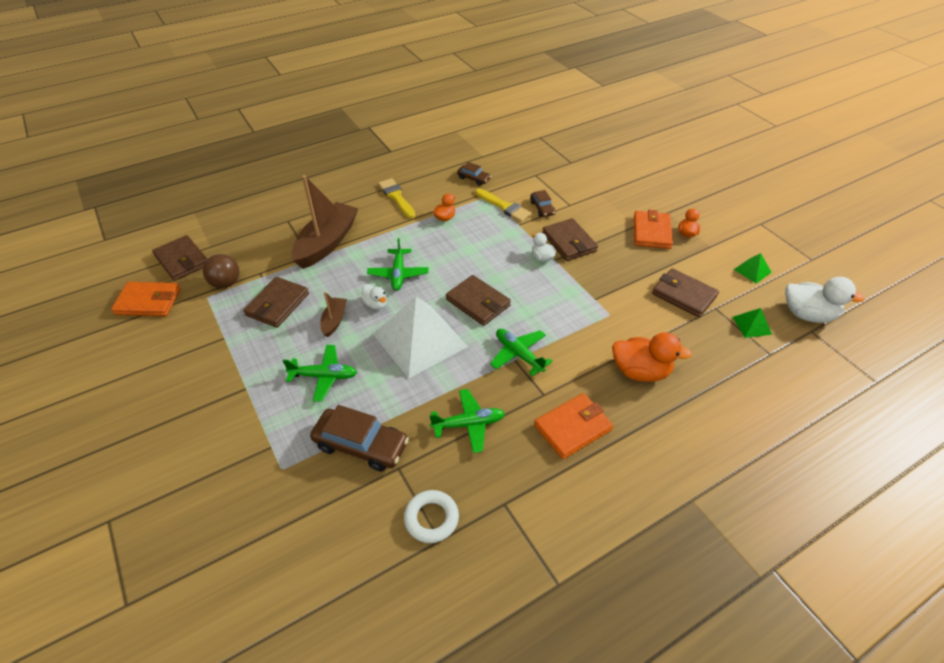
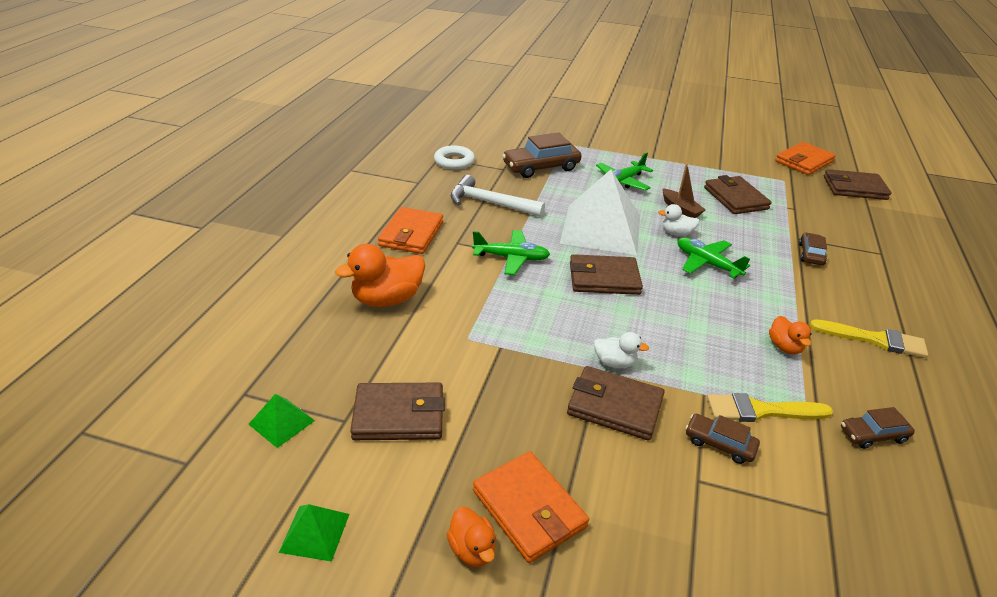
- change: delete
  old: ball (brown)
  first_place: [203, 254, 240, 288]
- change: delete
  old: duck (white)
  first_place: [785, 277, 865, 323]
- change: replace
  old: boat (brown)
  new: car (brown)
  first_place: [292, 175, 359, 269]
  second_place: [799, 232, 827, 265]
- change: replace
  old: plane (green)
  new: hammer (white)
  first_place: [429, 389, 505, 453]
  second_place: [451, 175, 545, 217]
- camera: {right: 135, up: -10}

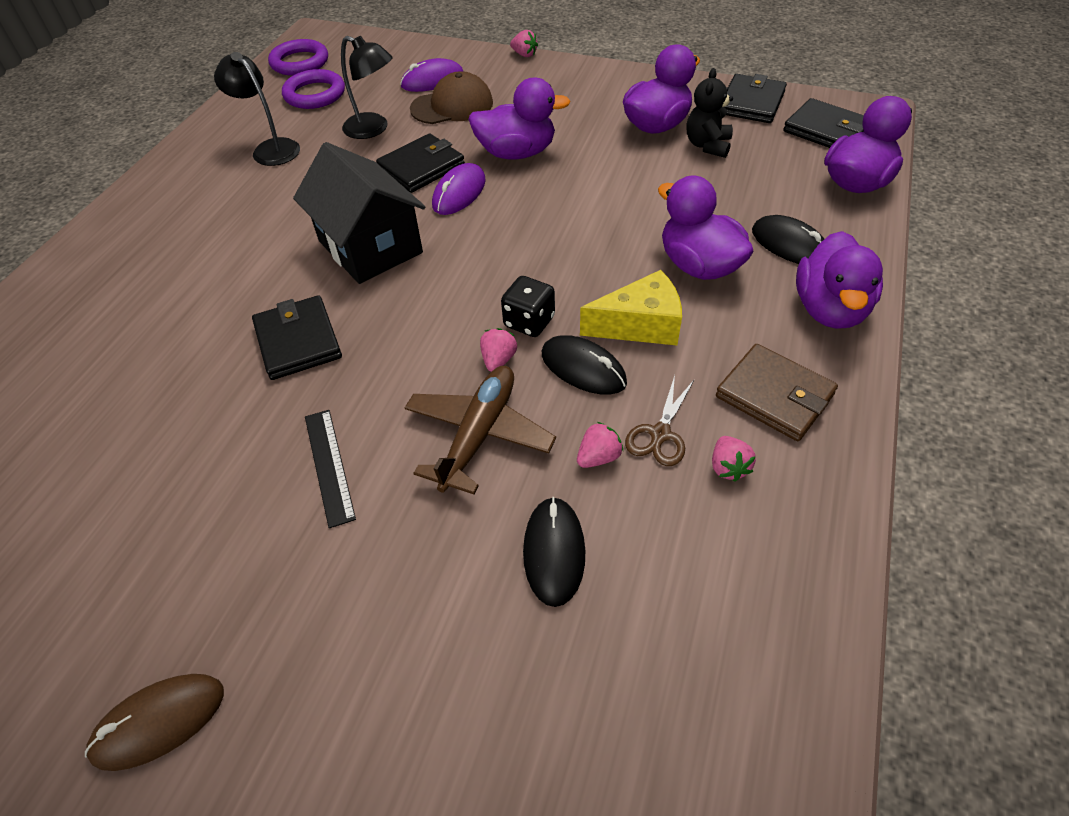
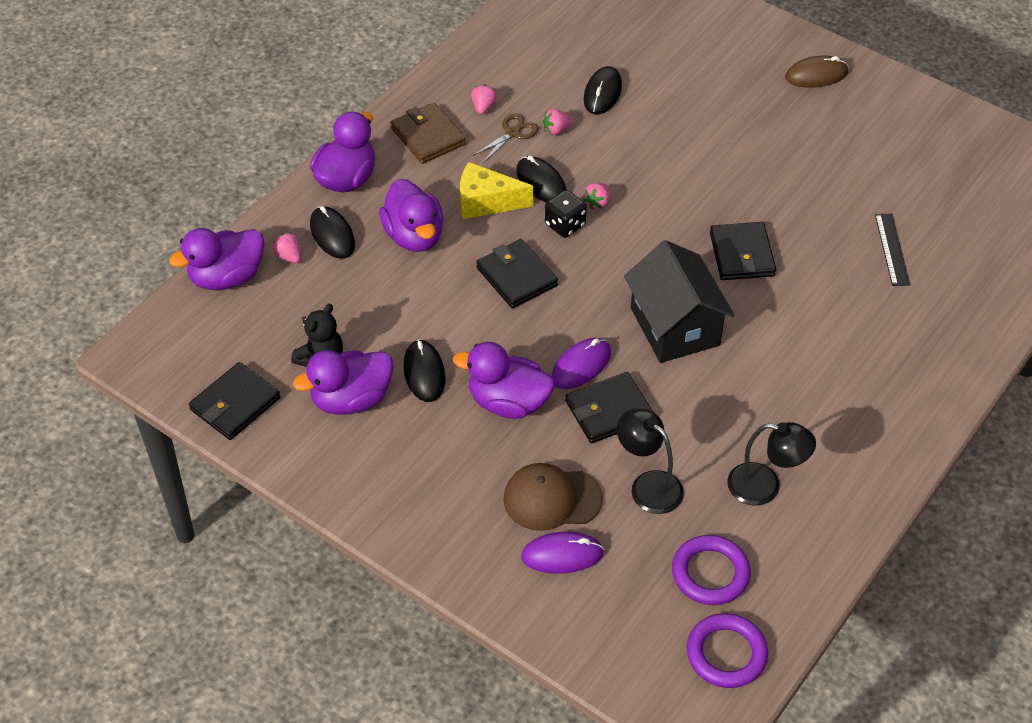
- change: delete
  old: plane (brown)
  first_place: [405, 366, 556, 494]
- change: insert
  new: mouse (black)
  second_place: [403, 339, 446, 402]
- change: move
  old: ruler (black)
  first_place: [305, 410, 356, 528]
  second_place: [875, 214, 910, 286]
- change: move
  old: strawberry (pink)
  first_place: [510, 30, 538, 57]
  second_place: [272, 232, 301, 263]
- change: move
  old: wallet (black)
  first_place: [783, 98, 864, 148]
  second_place: [476, 239, 558, 308]
- change: rotate
  old: lamp (black)
  first_place: [214, 52, 300, 166]
  second_place: [727, 422, 816, 506]
  degrees: -45
- camera: {right: -165, up: 0}

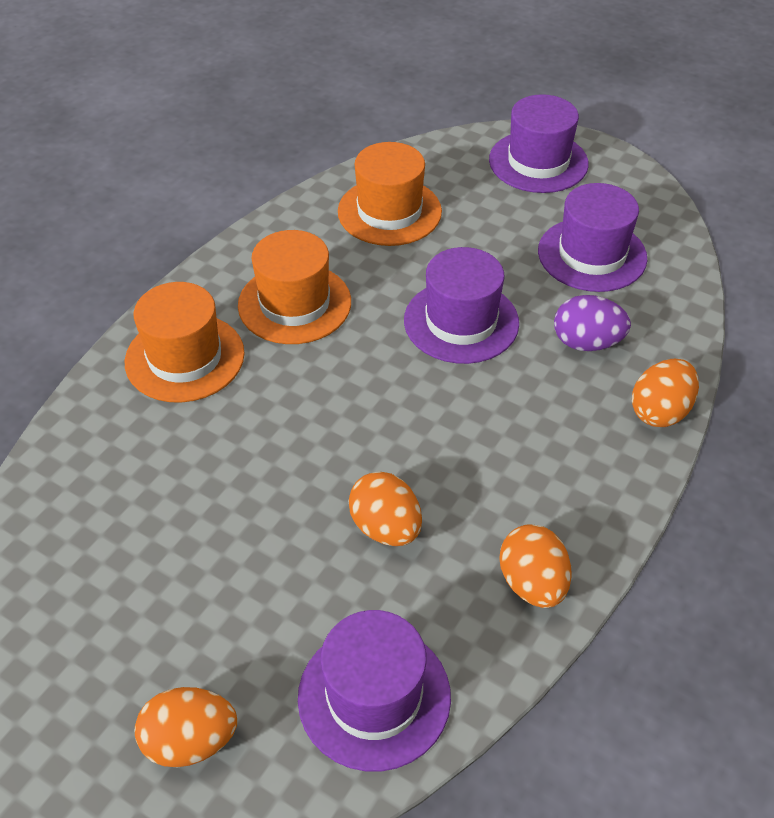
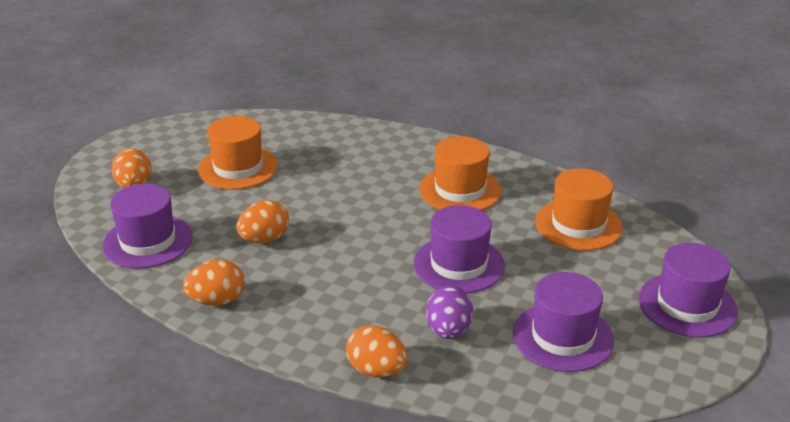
- change: move
  old: hat (orange)
  first_place: [125, 282, 245, 403]
  second_place: [198, 116, 278, 190]
- camera: {right: 85, up: -15}

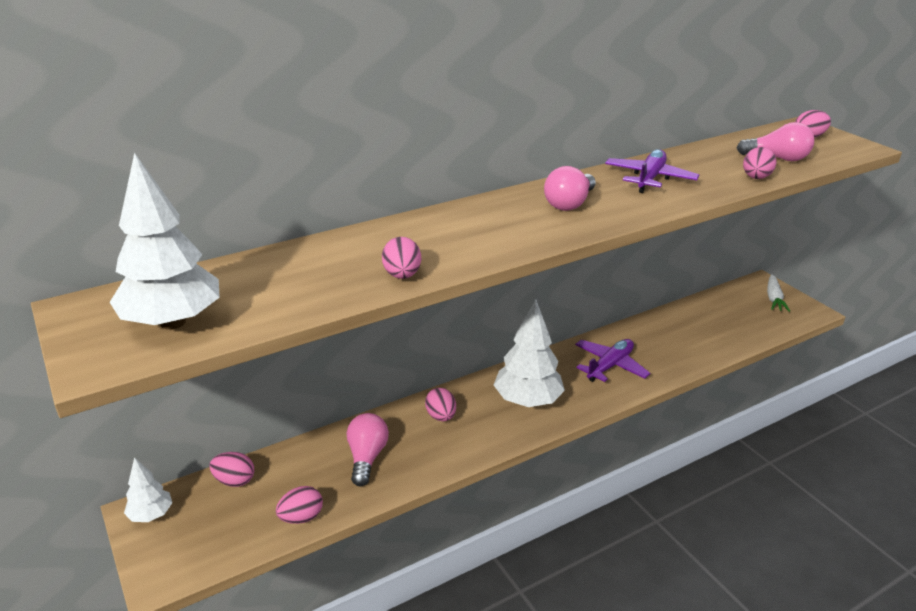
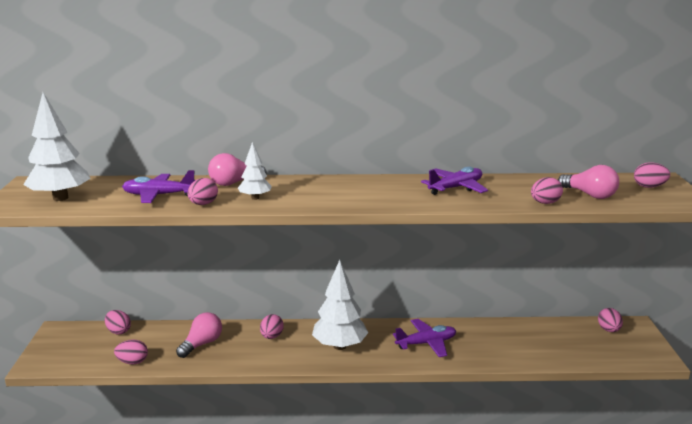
- change: delete
  old: carrot (white)
  first_place: [767, 274, 790, 312]
- change: insert
  new: plane (purple)
  second_place: [122, 170, 195, 203]
- change: insert
  new: egg (pink)
  second_place: [598, 308, 623, 332]
- change: move
  old: tree (white)
  first_place: [124, 457, 172, 522]
  second_place: [238, 142, 272, 200]
- change: move
  old: light bulb (pink)
  first_place: [544, 166, 596, 211]
  second_place: [208, 153, 267, 186]
- camera: {right: 30, up: -10}

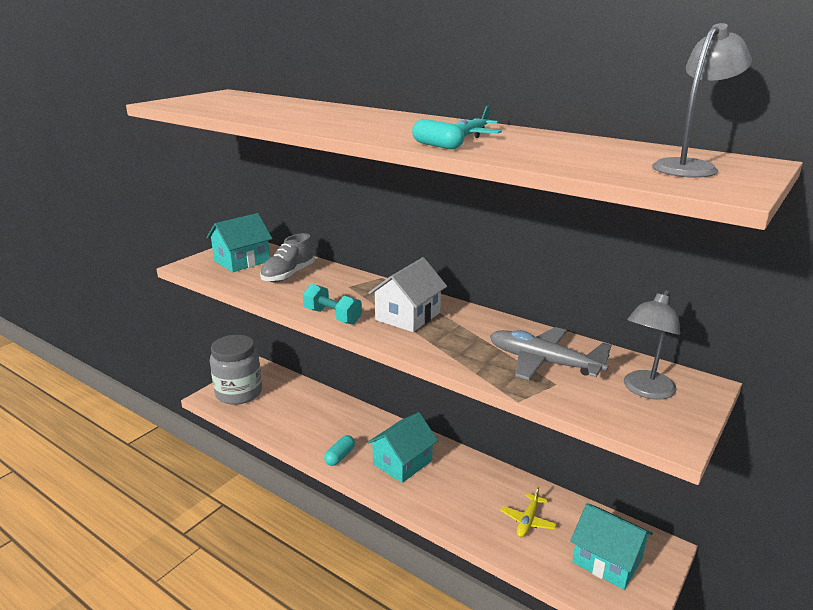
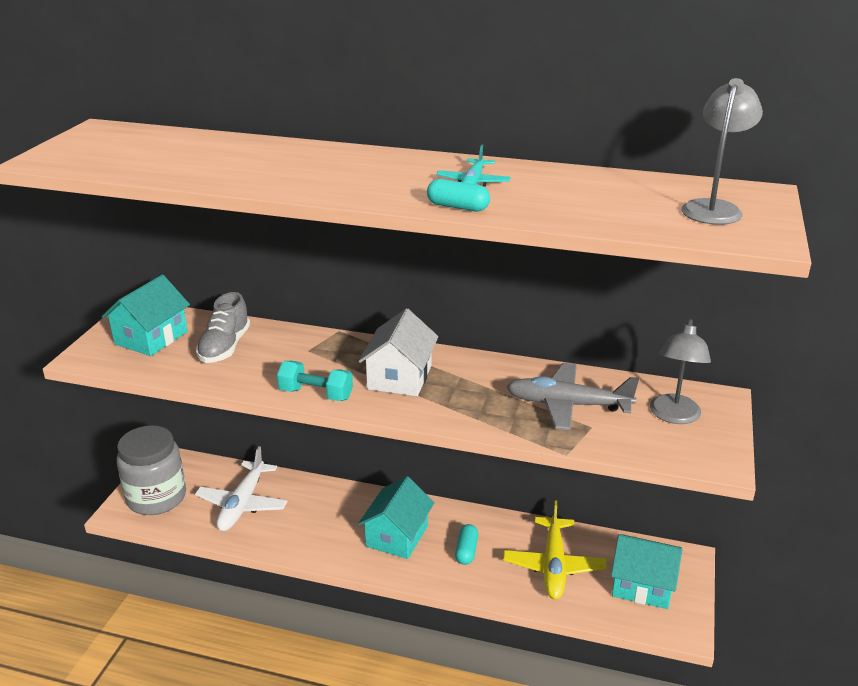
- change: insert
  new: plane (white)
  second_place: [195, 446, 287, 531]
- change: move
  old: capsule (turquoise)
  first_place: [324, 435, 355, 466]
  second_place: [455, 524, 478, 565]
- change: resize
  old: plane (yellow)
  first_place: [501, 486, 557, 537]
  second_place: [503, 500, 607, 599]
  factor: 1.72
- camera: {right: -20, up: 5}

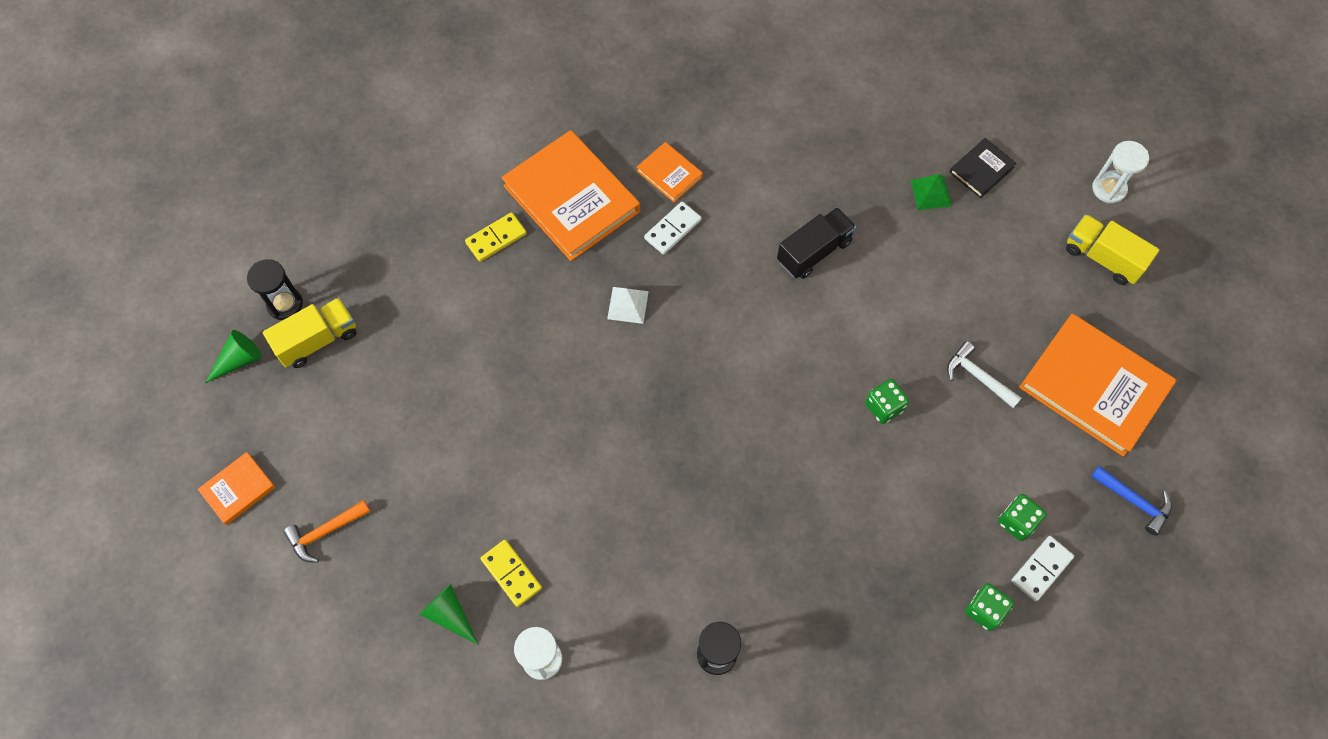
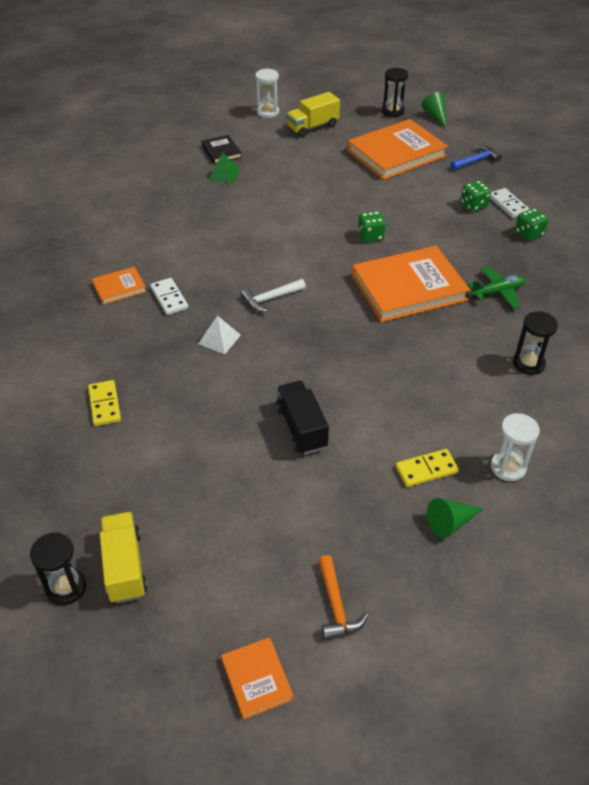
- change: insert
  new: hourglass (black)
  second_place: [382, 68, 408, 117]
- change: insert
  new: plane (green)
  second_place: [467, 266, 525, 308]
- change: move
  old: cone (green)
  first_place: [205, 330, 262, 383]
  second_place: [422, 92, 446, 128]
- change: move
  old: book (orange)
  first_place: [501, 130, 640, 261]
  second_place: [352, 246, 470, 322]
- change: move
  old: truck (black)
  first_place: [777, 207, 856, 279]
  second_place: [276, 381, 329, 455]
- change: move
  old: hammer (white)
  first_place: [947, 341, 1022, 408]
  second_place: [241, 279, 306, 312]
- camera: {right: -70, up: -20}

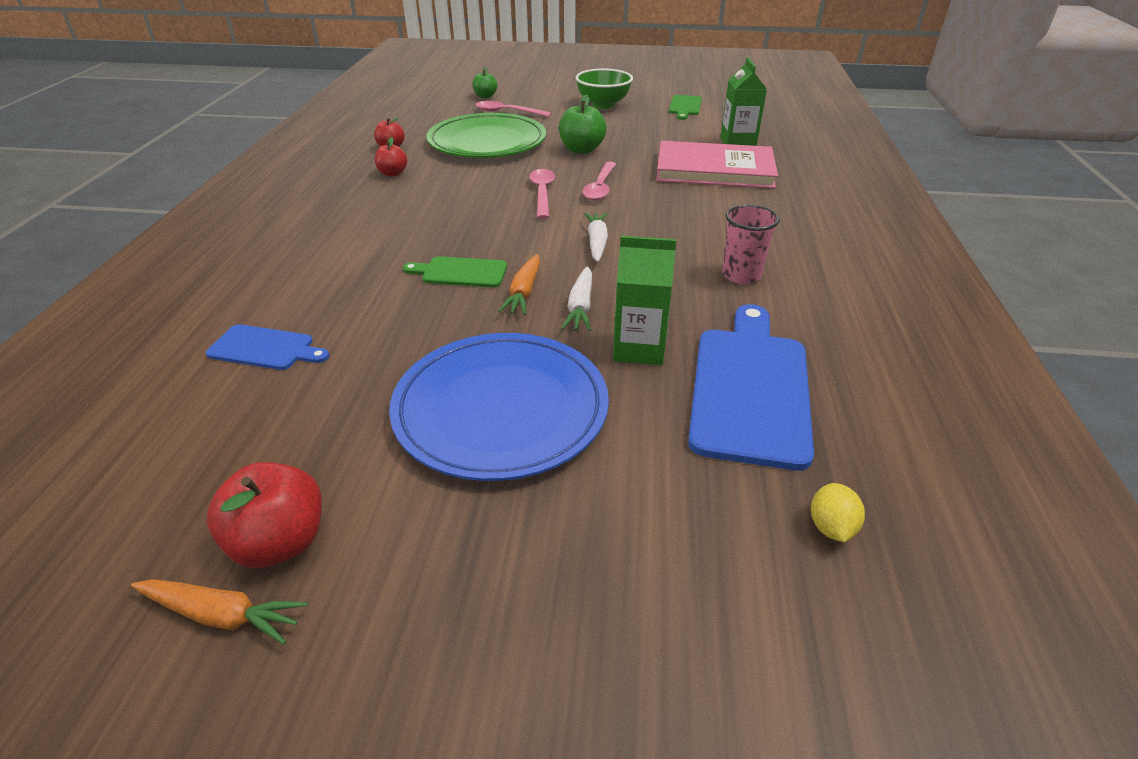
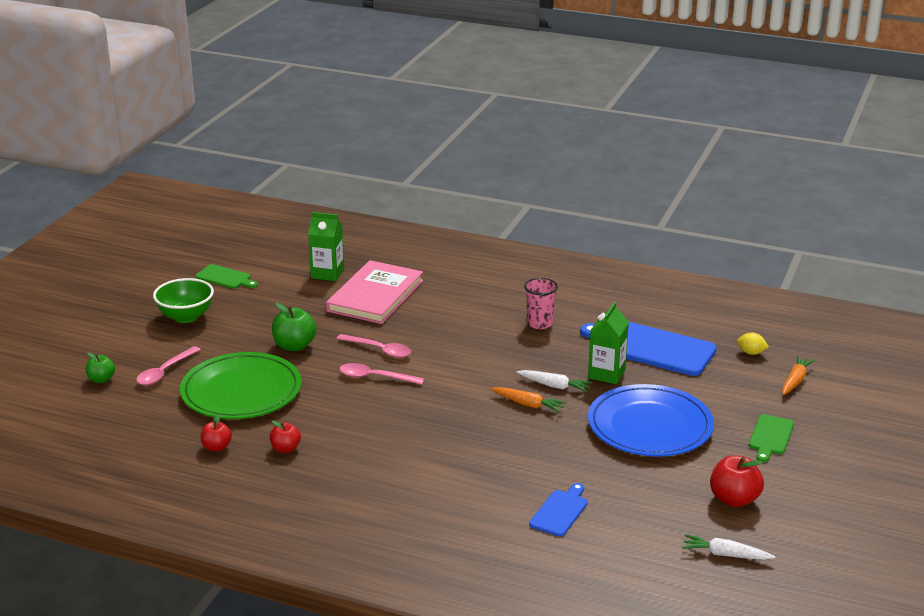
- change: move
  old: carrot (orange)
  first_place: [131, 579, 308, 645]
  second_place: [782, 355, 815, 395]
- change: move
  old: cutting board (green)
  first_place: [403, 256, 507, 288]
  second_place: [749, 414, 794, 462]
- change: move
  old: carrot (white)
  first_place: [584, 213, 608, 262]
  second_place: [682, 534, 775, 560]
- camera: {right: -75, up: -10}

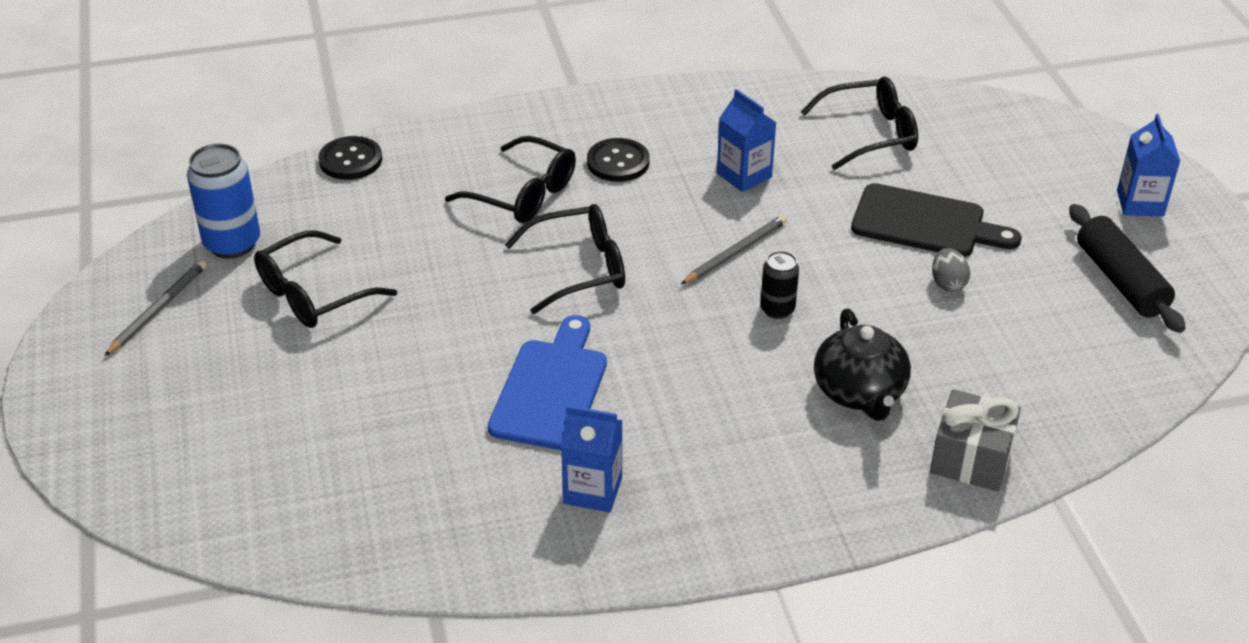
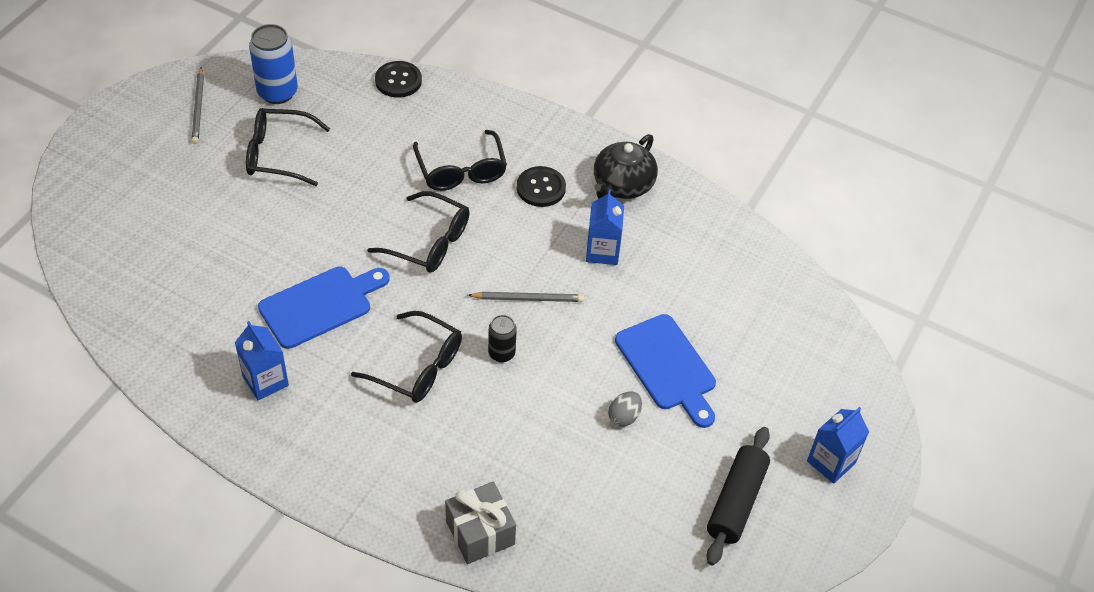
- change: move
  old: glasses (black)
  first_place: [801, 76, 918, 170]
  second_place: [351, 311, 462, 403]
- change: move
  old: teapot (black)
  first_place: [814, 309, 911, 421]
  second_place: [594, 134, 658, 199]
- change: recolor
  old: cutting board (black)
  new: cutting board (blue)
  first_place: [851, 183, 1022, 257]
  second_place: [615, 314, 716, 428]
- change: rotate
  old: pencil (grey)
  first_place: [104, 260, 207, 356]
  second_place: [191, 67, 204, 144]
  degrees: 105
- camera: {right: 40, up: 10}

